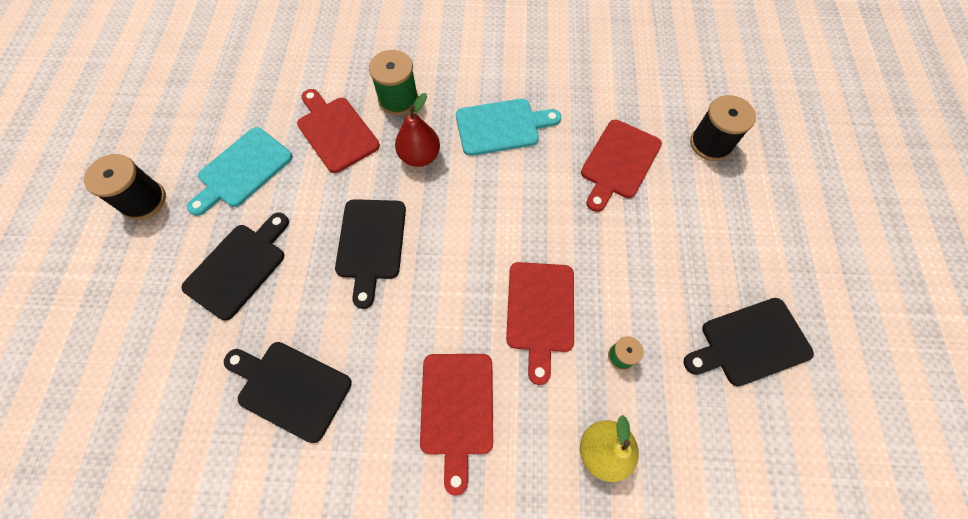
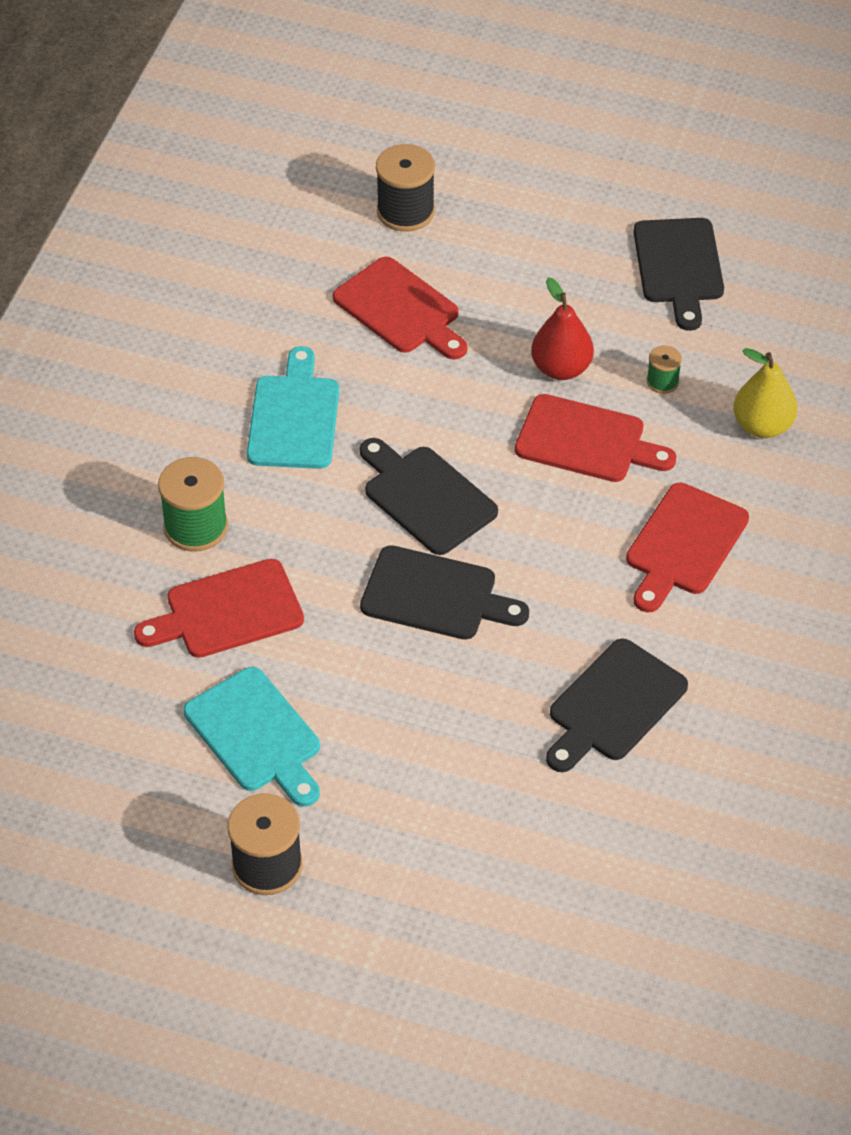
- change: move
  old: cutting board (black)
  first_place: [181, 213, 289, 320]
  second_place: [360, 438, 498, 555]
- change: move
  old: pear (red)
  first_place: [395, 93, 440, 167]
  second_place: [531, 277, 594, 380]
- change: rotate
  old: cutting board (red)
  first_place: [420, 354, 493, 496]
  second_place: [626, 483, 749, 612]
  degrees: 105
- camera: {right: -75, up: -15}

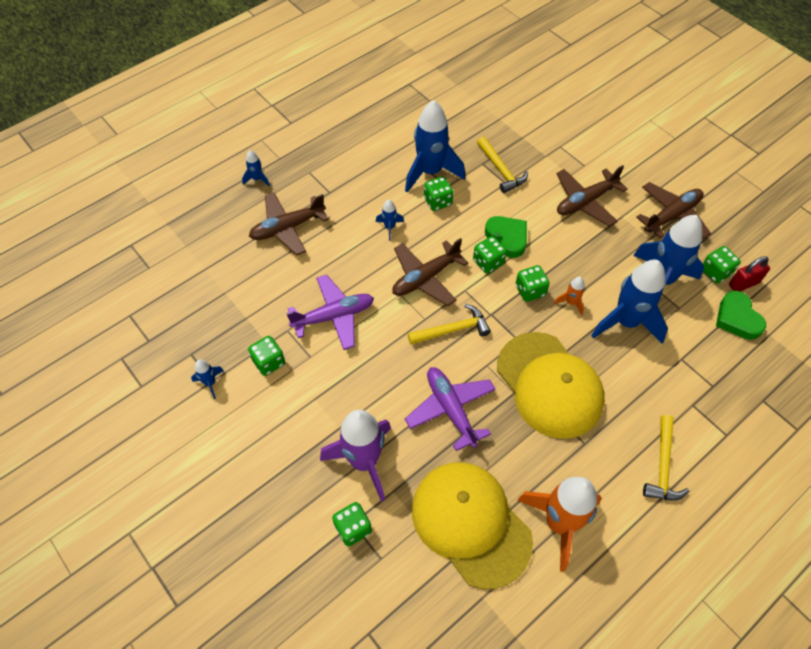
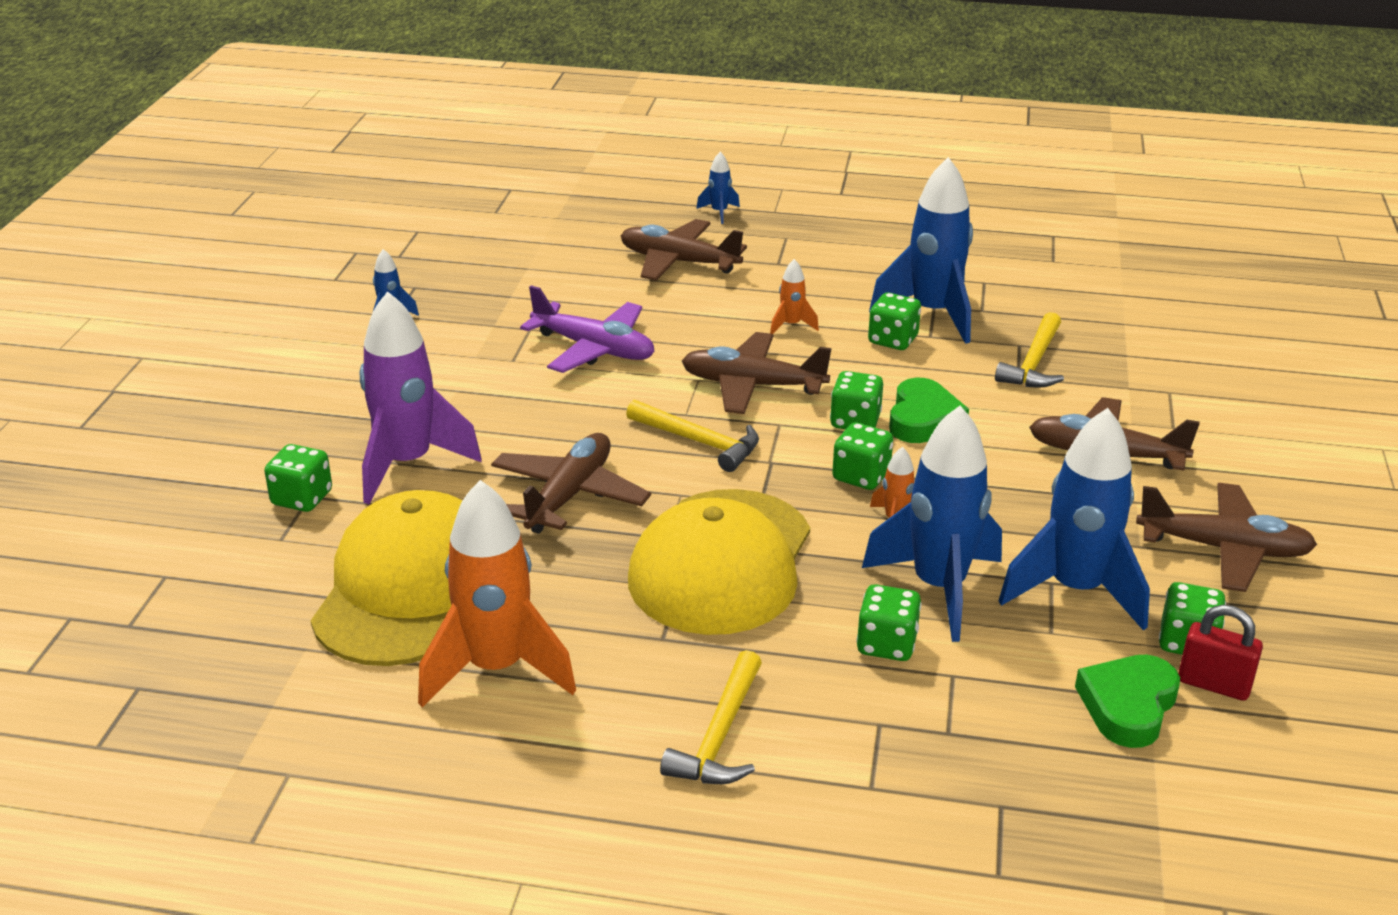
- change: move
  old: dice (green)
  first_place: [248, 336, 285, 376]
  second_place: [856, 584, 921, 661]
- change: recolor
  old: rocket (blue)
  new: rocket (orange)
  first_place: [376, 200, 404, 241]
  second_place: [770, 259, 819, 334]
- change: recolor
  old: plane (purple)
  new: plane (brown)
  first_place: [405, 367, 496, 451]
  second_place: [491, 433, 651, 534]
- change: rotate
  old: hammer (yellow)
  first_place: [643, 415, 689, 501]
  second_place: [660, 650, 762, 784]
  degrees: -45
- camera: {right: 50, up: -25}

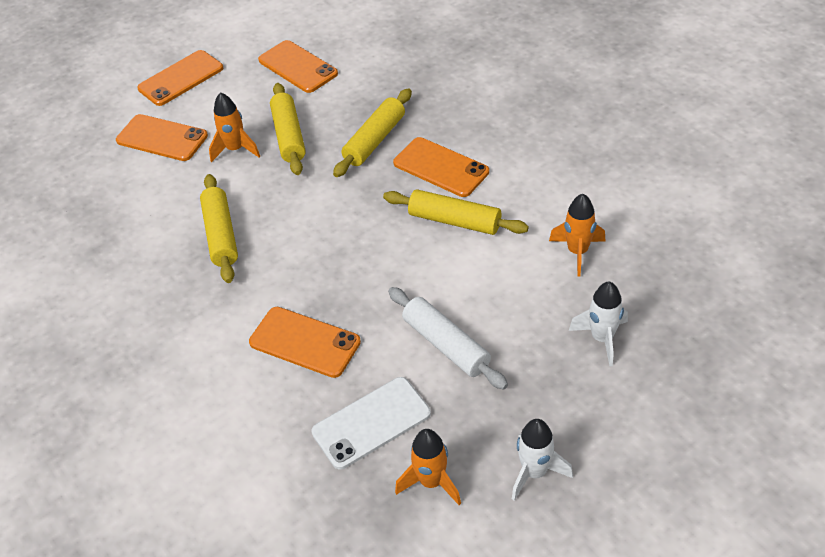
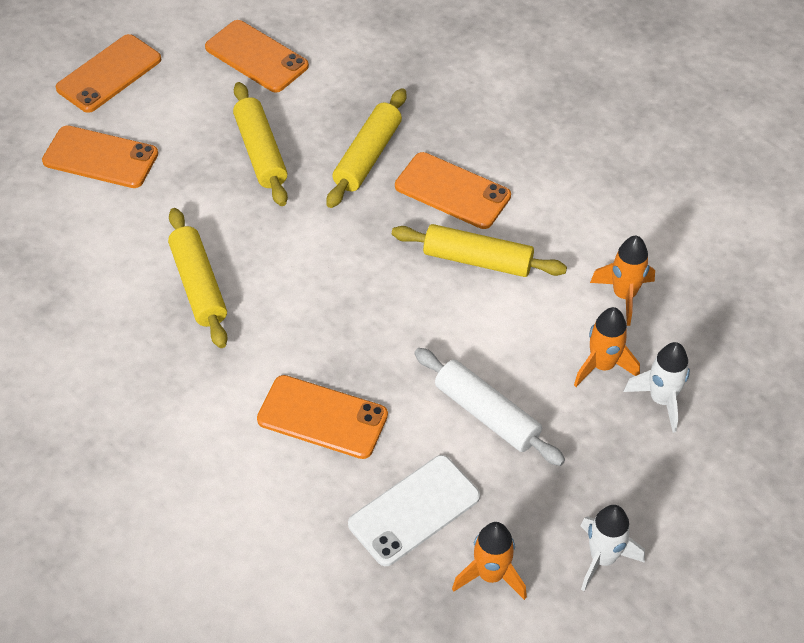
- change: move
  old: rocket (orange)
  first_place: [209, 92, 260, 162]
  second_place: [574, 307, 640, 387]
- camera: {right: -10, up: 5}

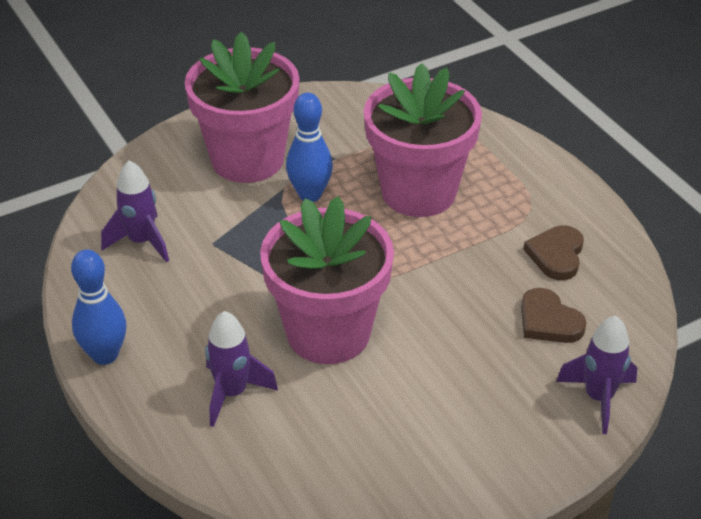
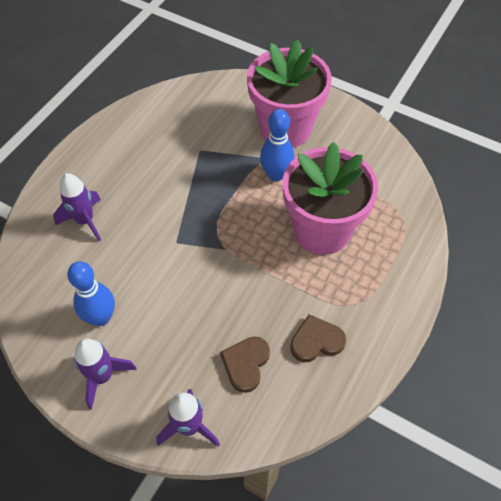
- change: delete
  old: flower pot (pink)
  first_place: [260, 196, 394, 364]
- change: move
  old: bowling pin (blue)
  first_place: [71, 249, 126, 365]
  second_place: [67, 261, 115, 326]
- change: move
  old: rocket (purple)
  first_place: [101, 160, 169, 262]
  second_place: [74, 339, 137, 410]
- camera: {right: 60, up: 15}

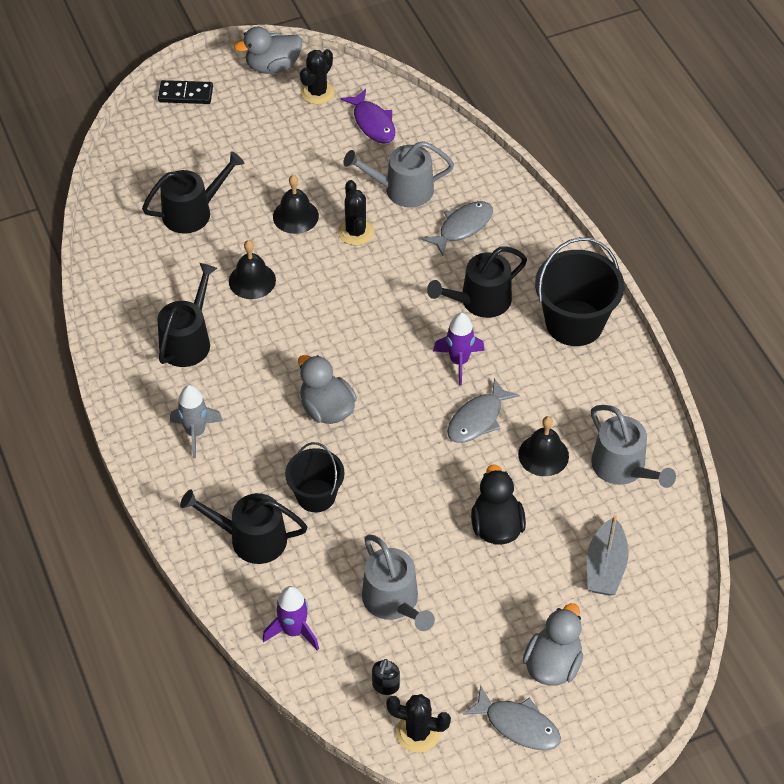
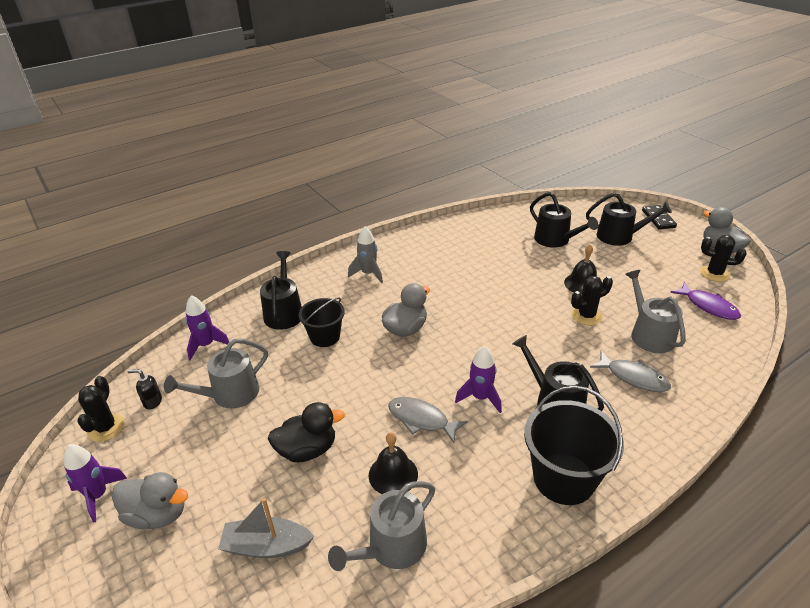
- change: delete
  old: bell (black)
  first_place: [229, 240, 276, 299]
- change: move
  old: watering can (black)
  first_place: [157, 263, 217, 367]
  second_place: [586, 193, 672, 246]
- change: replace
  old: fish (grey)
  new: rocket (purple)
  first_place: [463, 685, 561, 750]
  second_place: [64, 444, 127, 523]
- change: rotate
  old: fish (purple)
  first_place: [340, 89, 395, 144]
  second_place: [670, 282, 741, 320]
  degrees: -90
- camera: {right: 80, up: -15}

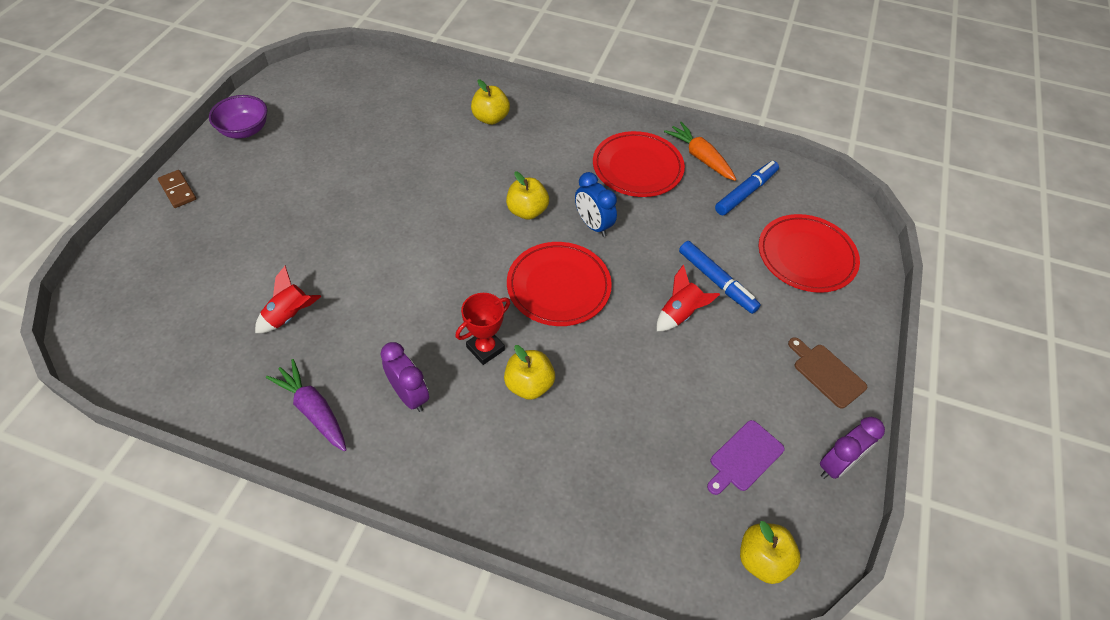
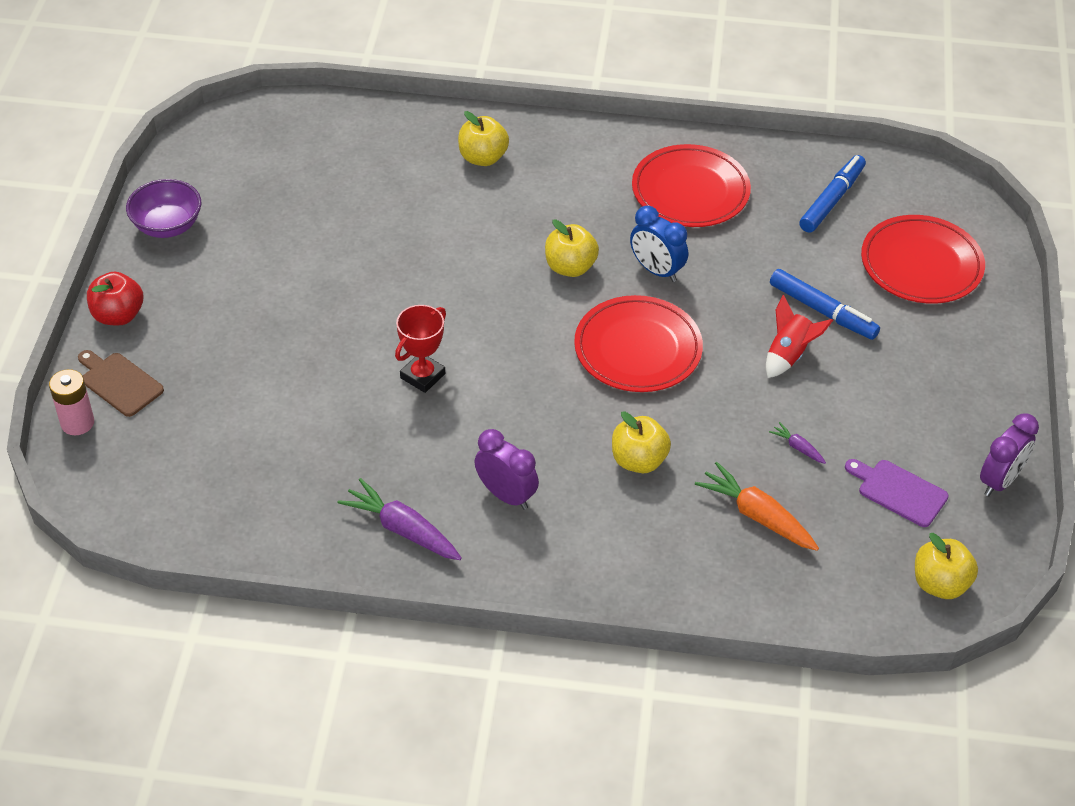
- change: delete
  old: rocket (red)
  first_place: [255, 266, 322, 333]
- change: insert
  new: battery (pink)
  second_place: [49, 369, 94, 435]
- change: insert
  new: carrot (purple)
  second_place: [769, 422, 826, 464]
- change: move
  old: trophy (red)
  first_place: [455, 293, 510, 365]
  second_place: [395, 305, 446, 393]
- change: move
  old: carrot (orange)
  first_place: [664, 122, 736, 181]
  second_place: [695, 462, 819, 551]
- change: move
  old: cutting board (brown)
  first_place: [788, 337, 867, 409]
  second_place: [78, 350, 164, 417]
- change: replace
  old: domino (brown)
  new: apple (red)
  first_place: [158, 170, 196, 208]
  second_place: [87, 271, 144, 325]
- change: rotate
  old: cutting board (purple)
  first_place: [707, 420, 785, 495]
  second_place: [845, 459, 948, 527]
  degrees: 90
- camera: {right: -10, up: -5}

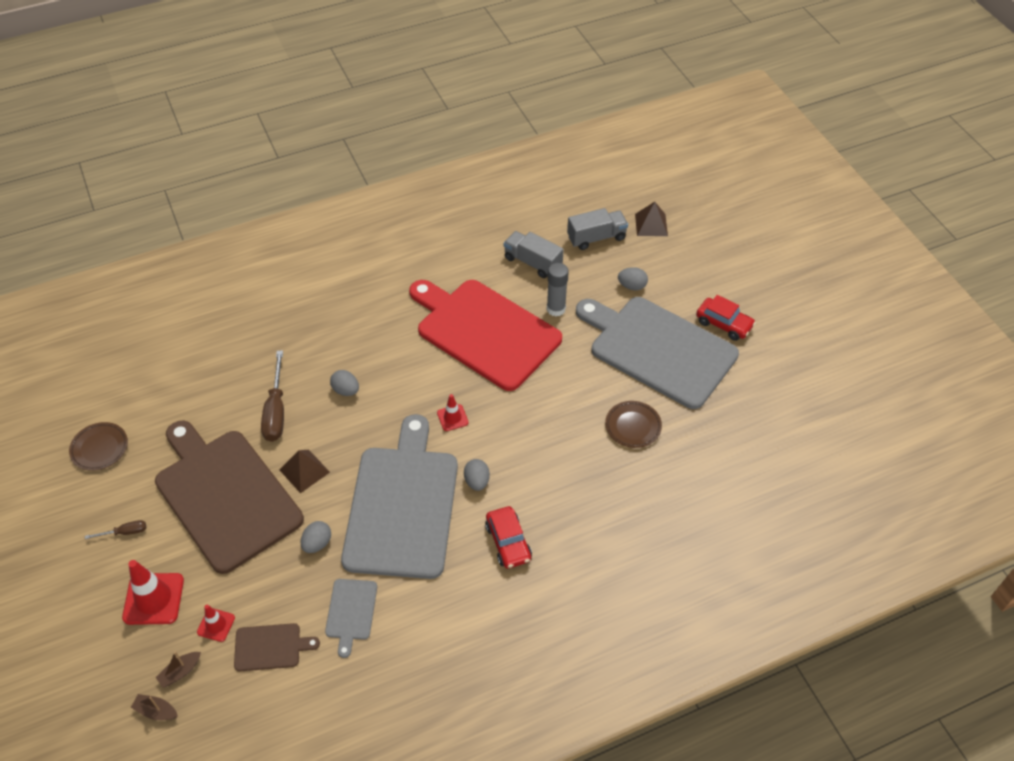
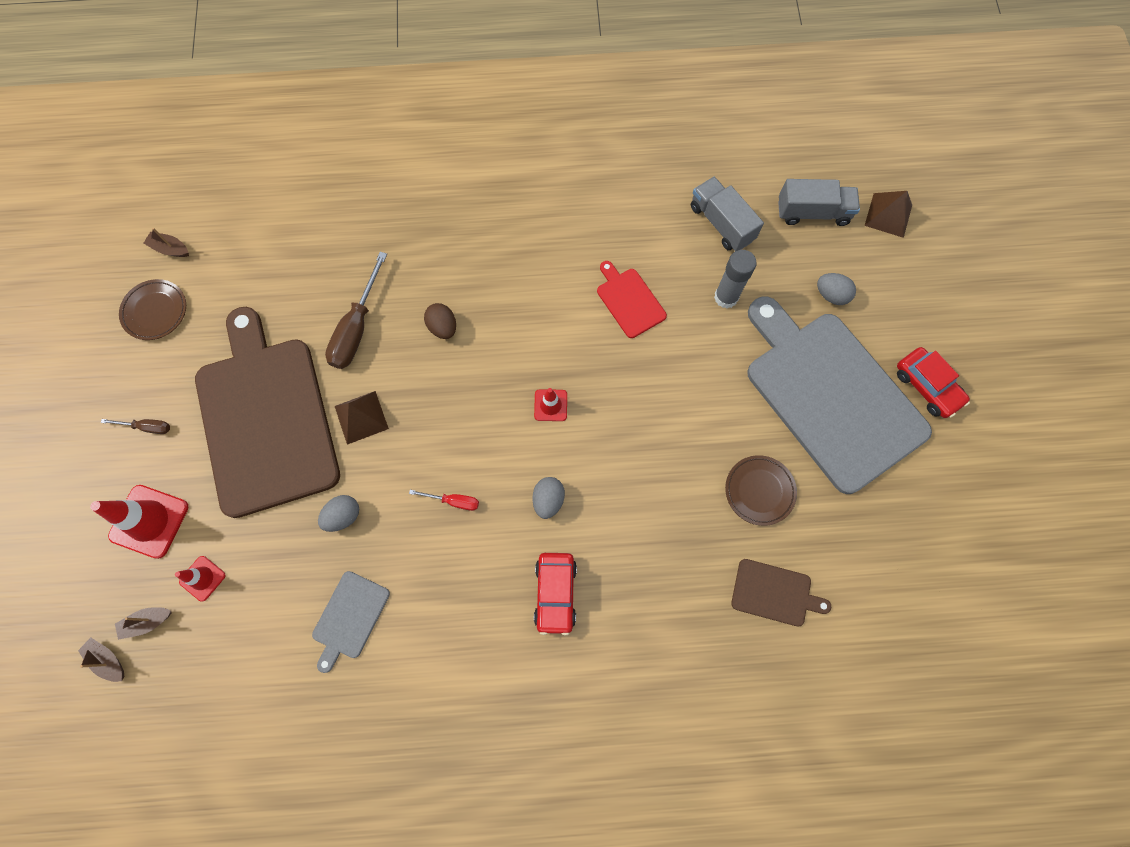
- change: insert
  new: boat (brown)
  second_place: [144, 228, 189, 257]
- change: move
  old: cutting board (brown)
  first_place: [234, 623, 320, 672]
  second_place: [731, 559, 831, 626]
- change: replace
  old: cutting board (grey)
  new: screwdriver (red)
  first_place: [341, 414, 458, 579]
  second_place: [409, 490, 479, 511]
- change: recolor
  old: egg (grey)
  new: egg (brown)
  first_place: [330, 370, 359, 396]
  second_place: [424, 303, 456, 339]
- change: resize
  old: cutting board (red)
  first_place: [409, 280, 562, 391]
  second_place: [597, 261, 667, 338]
  factor: 0.42
- camera: {right: 20, up: 20}

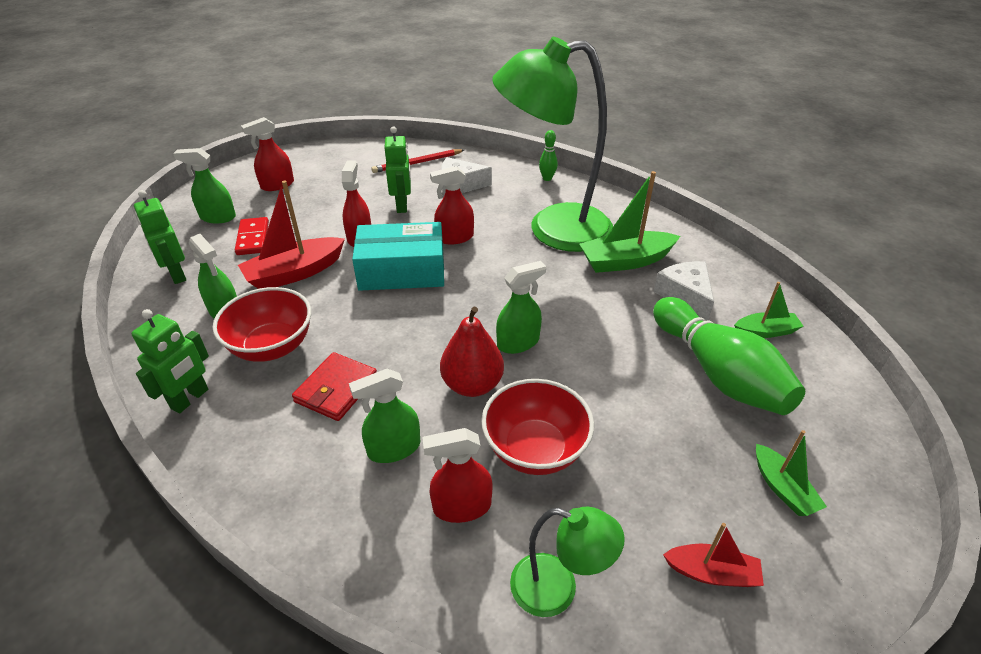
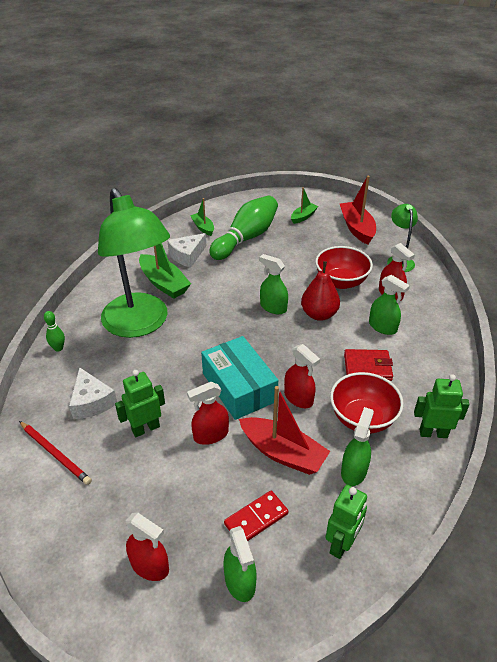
- change: move
  old: spray bottle (red)
  first_place: [430, 166, 474, 245]
  second_place: [284, 344, 320, 408]
- change: resize
  old: boat (red)
  first_place: [663, 523, 764, 587]
  second_place: [340, 175, 376, 245]
  factor: 1.73
- camera: {right: -115, up: 0}

